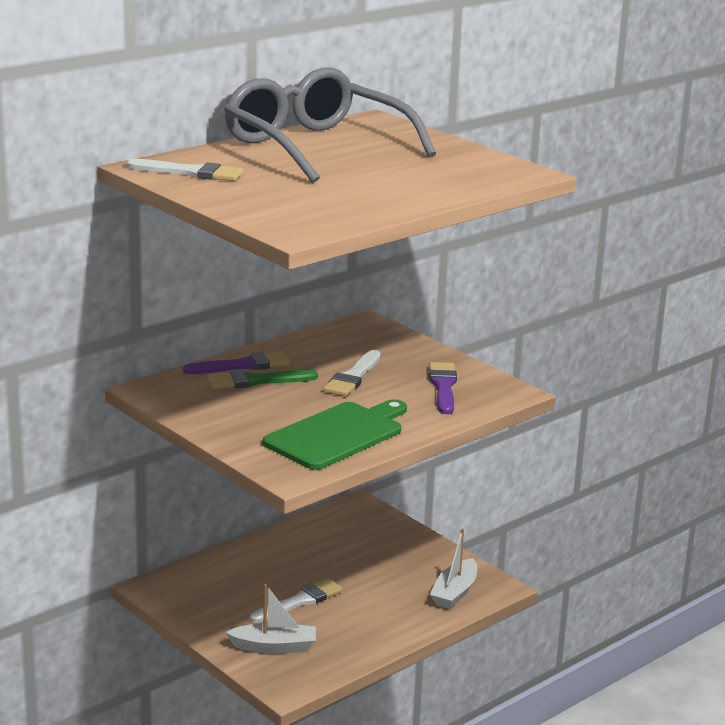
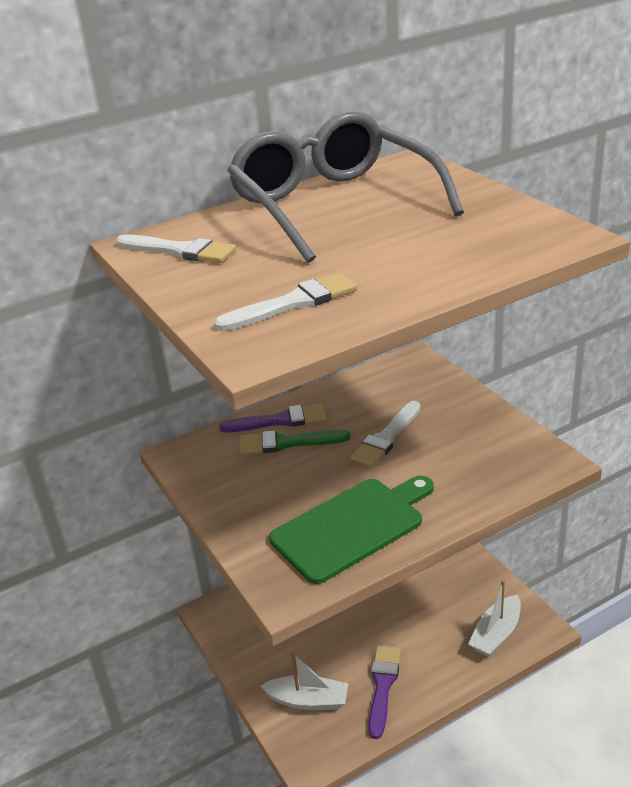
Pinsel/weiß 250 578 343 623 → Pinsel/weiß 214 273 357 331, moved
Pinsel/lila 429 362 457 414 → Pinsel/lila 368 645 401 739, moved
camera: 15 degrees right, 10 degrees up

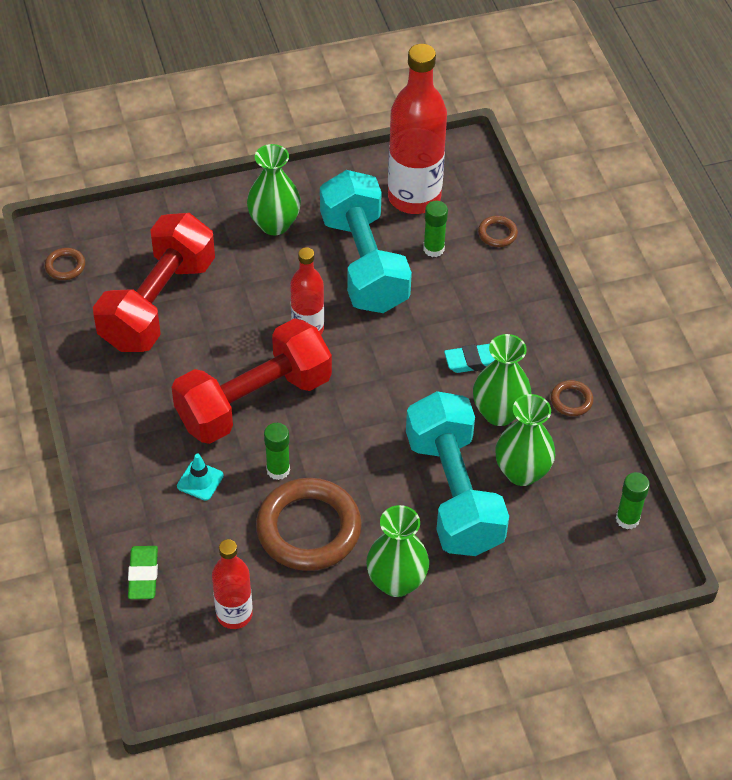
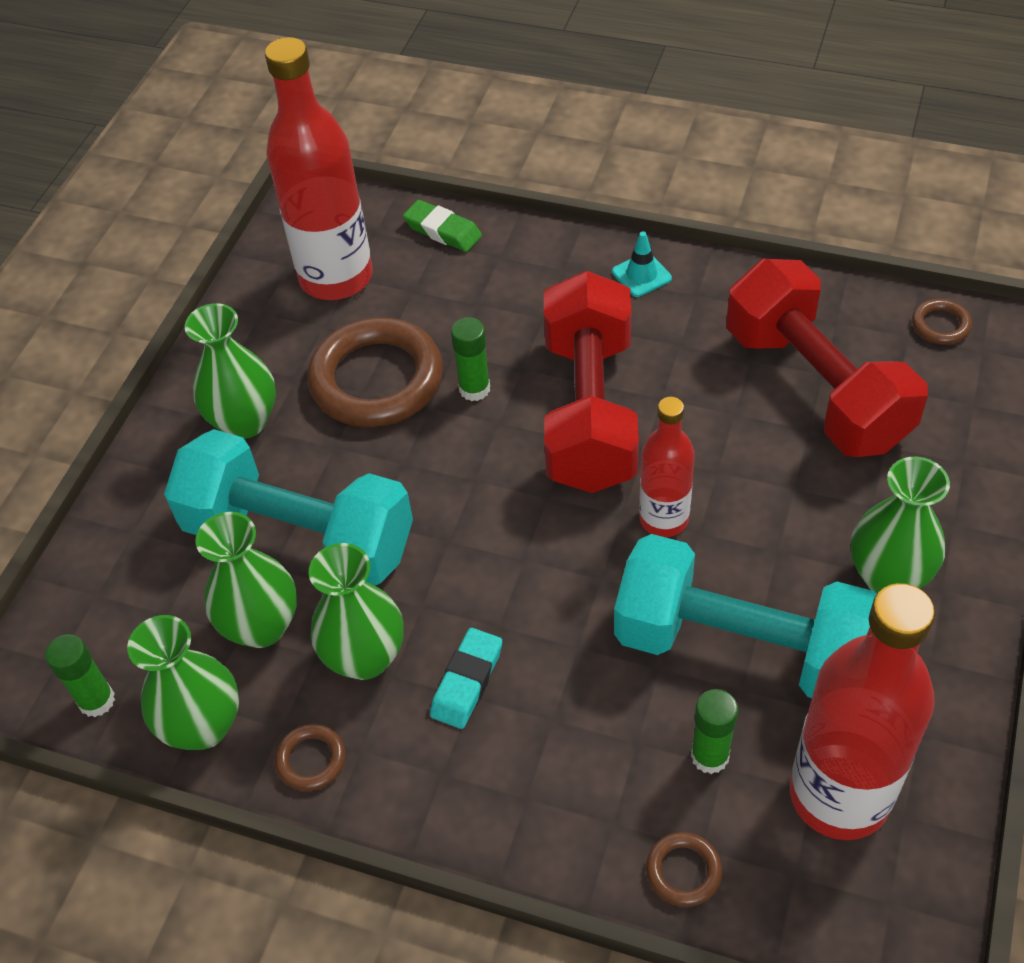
- → Vase/grün 127 615 239 750
Flasche/rot 212 539 253 629 → Flasche/rot 265 37 372 300, x1.77
Leitkegel/türkis 177 454 224 501 → Leitkegel/türkis 612 231 672 297, moved
camera: 130 degrees right, 0 degrees up

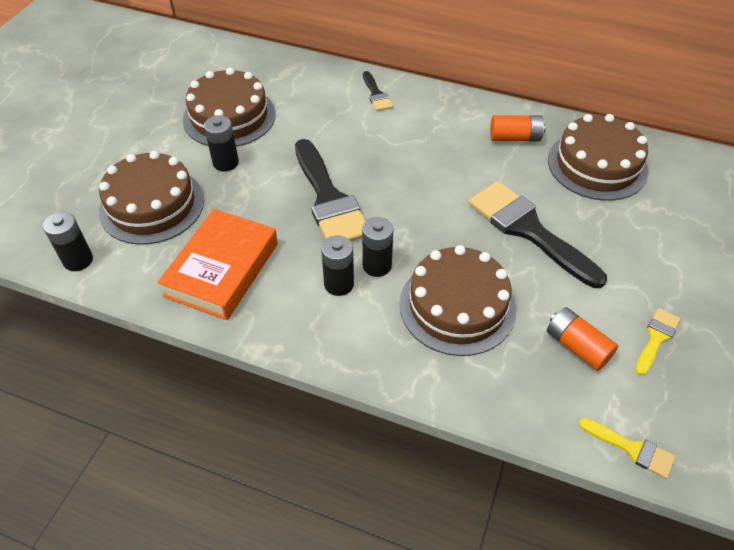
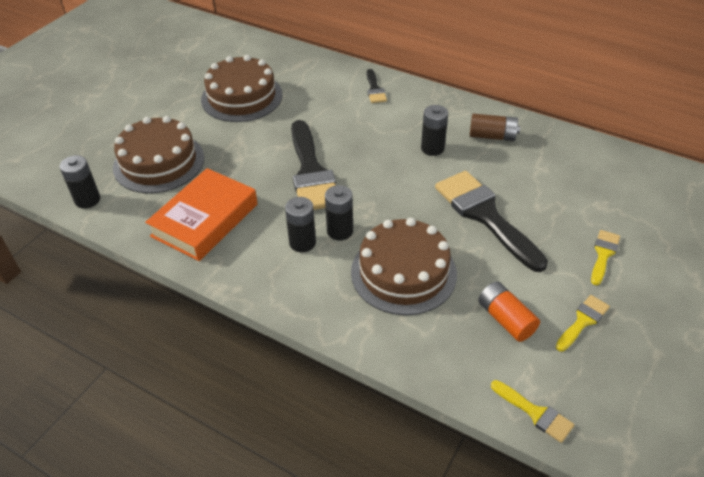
Batterie/schwarz 204 115 239 172 → Batterie/schwarz 421 105 448 156, moved
Batterie/orange 490 115 546 141 → Batterie/braun 470 114 520 141
- → Pinsel/gelb 591 230 620 285
Kuchen/braun 548 114 648 201 → -
camera: 10 degrees right, 5 degrees down

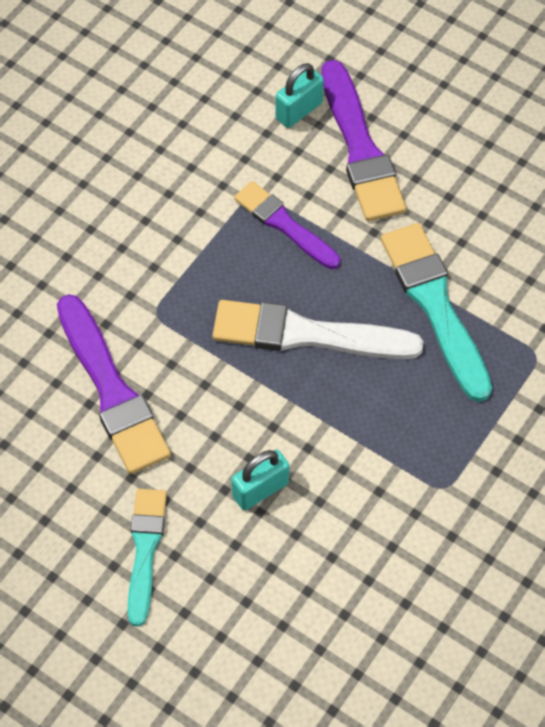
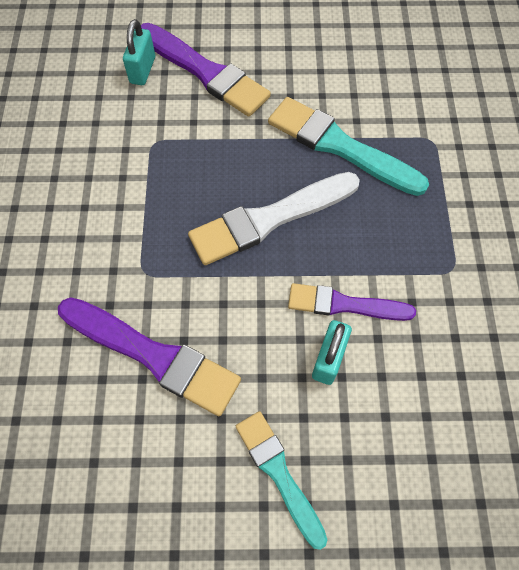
Pinsel/lila 234 181 340 269 → Pinsel/lila 288 283 416 321, moved
camera: 35 degrees left, 5 degrees up

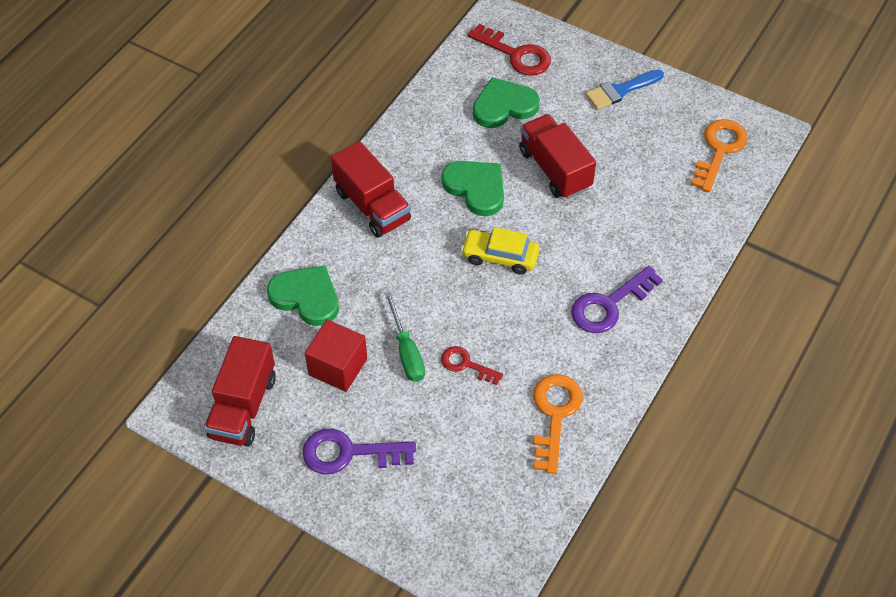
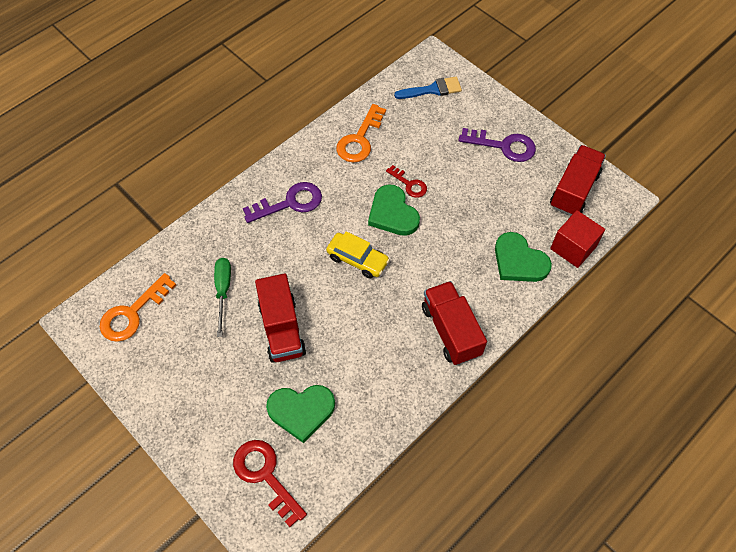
Schraubenzieher/grün 385 292 425 382 → Schraubenzieher/grün 214 258 231 337, moved
Herz/grün 442 161 504 216 → Herz/grün 368 185 420 236, moved
Pinsel/blau 585 69 664 110 → Pinsel/blau 394 77 462 99, moved
Kubus/rot 305 320 367 392 → Kubus/rot 550 210 605 268, moved
camera: 165 degrees left, 5 degrees up

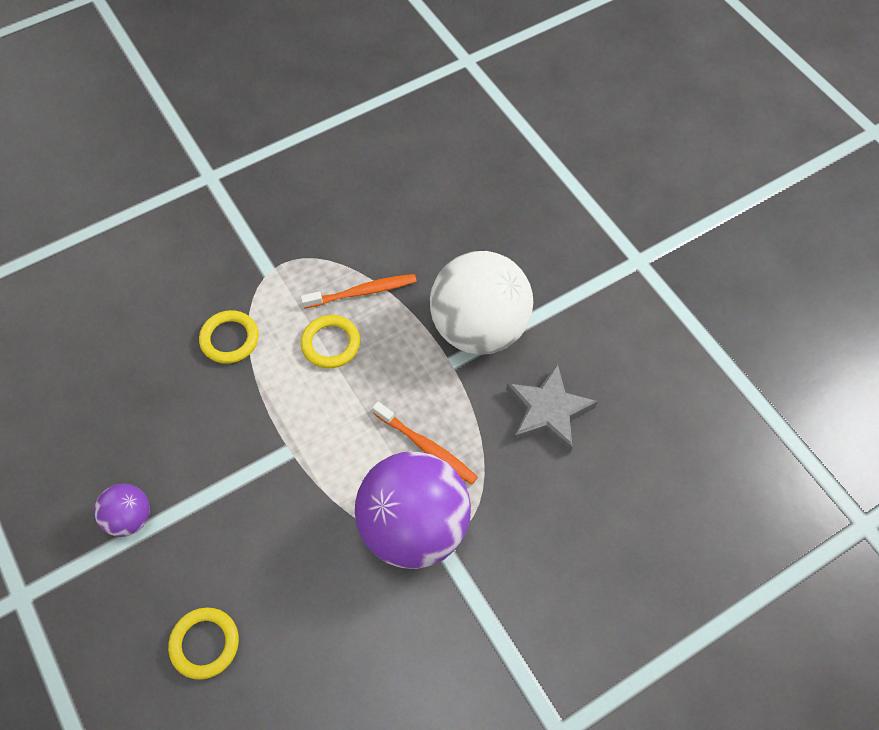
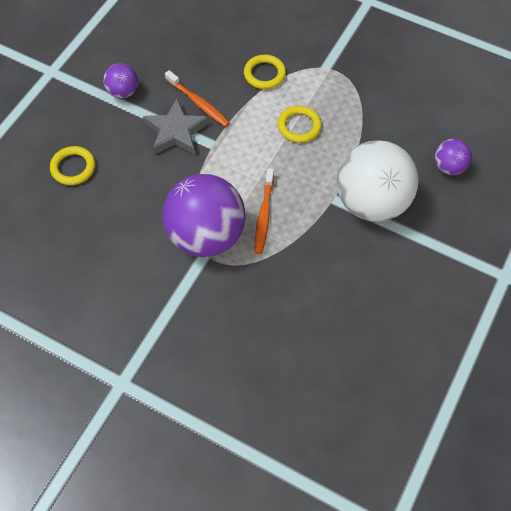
Stern/grau 506 363 598 453 → Stern/grau 143 98 209 155, moved
Zahnbürste/orange 301 274 417 309 → Zahnbürste/orange 165 70 230 127, moved
- → Ball/lila 435 139 472 175
camera: 60 degrees right, 0 degrees up

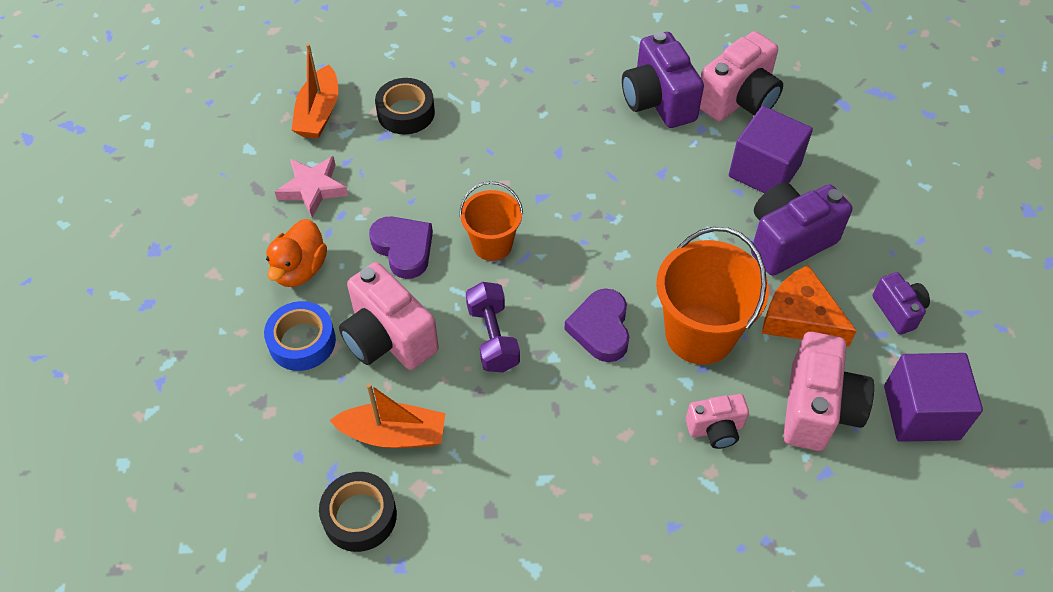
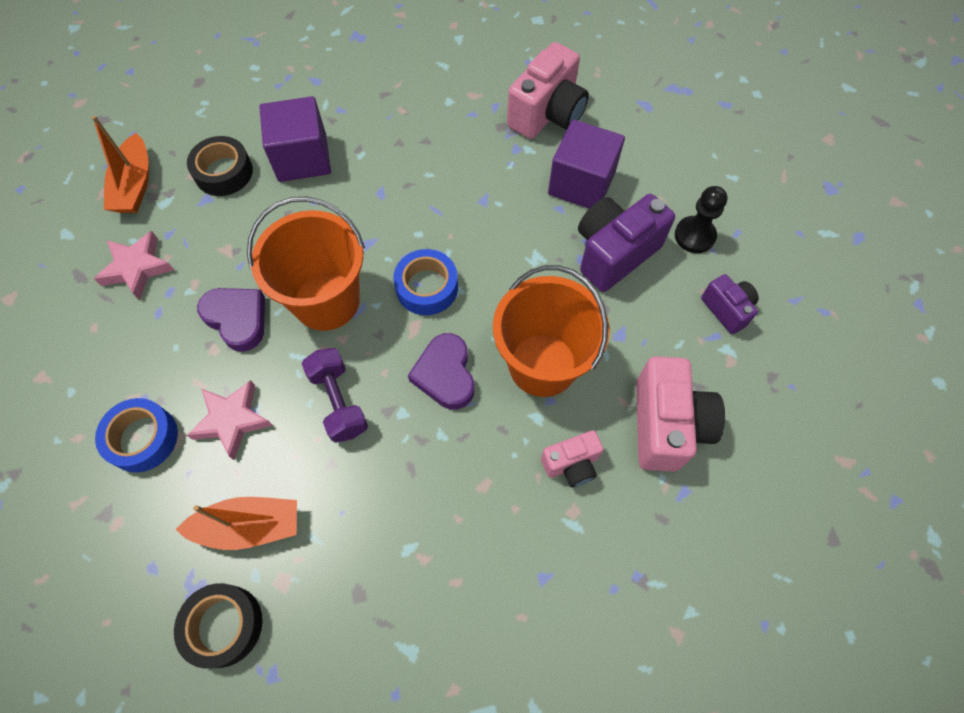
Kamera/rosa 339 262 439 370 → Stern/rosa 187 380 273 460
Eimer/orange 459 181 523 261 → Eimer/orange 247 197 365 331, x1.66
Kubus/lila 884 353 983 442 → Kubus/lila 259 96 331 182, moved
- → Klebeband/blau 393 249 458 315
- → Bauer/schwarz 675 186 727 253
Ente/orange 266 219 327 287 → -
Kamera/lila 622 32 704 128 → -
Käse/orange 762 265 857 347 → -
camera: 10 degrees left, 10 degrees up

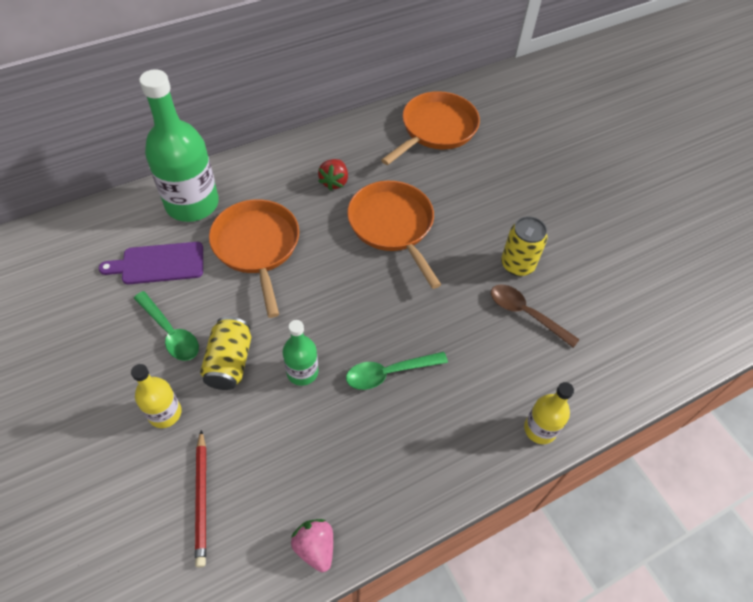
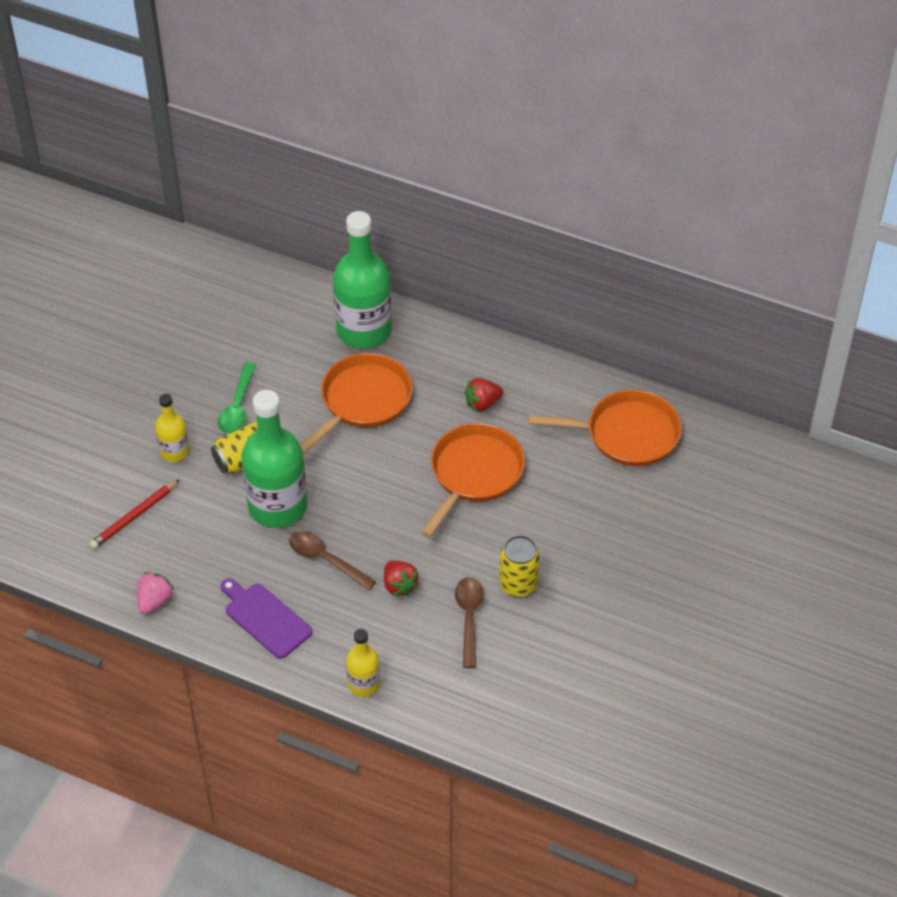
Schneidebrett/lila 99 242 203 284 → Schneidebrett/lila 220 578 312 659, moved
Flasche/grün 283 320 318 386 → Flasche/grün 241 390 307 528, x1.97
Löffel/grün 346 352 448 390 → Löffel/braun 289 531 376 590
- → Erdbeere/rot 384 560 420 596
camera: 55 degrees right, 5 degrees down

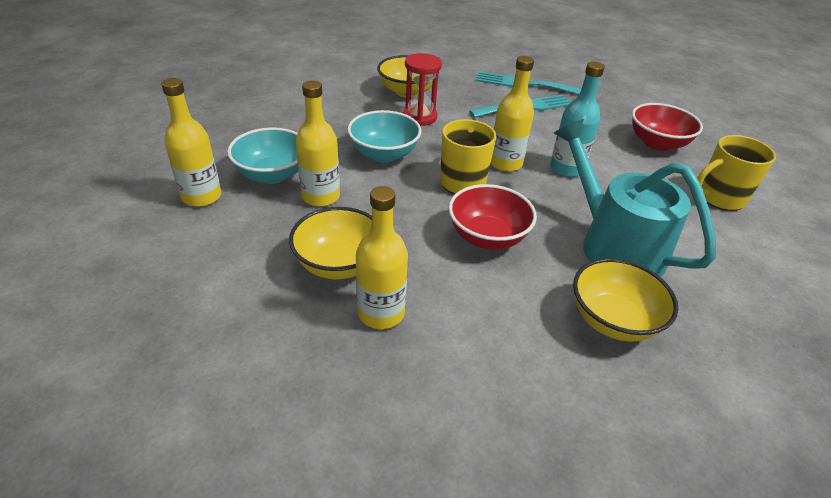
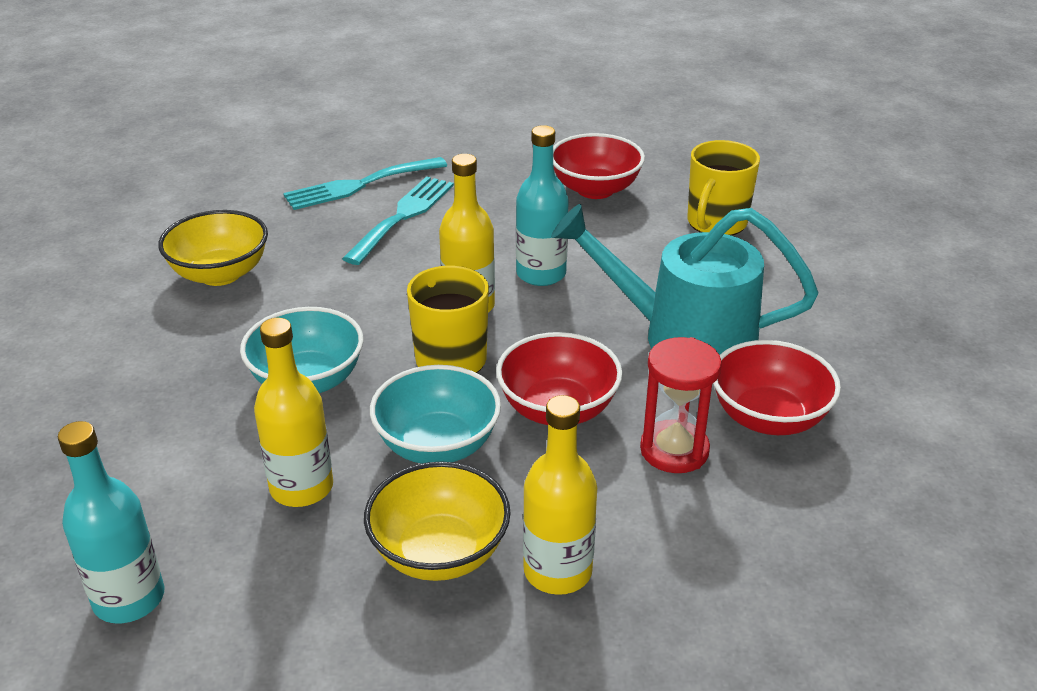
Flasche/gelb 161 78 221 207 → Flasche/türkis 58 421 165 623
Schüssel/türkis 227 127 298 184 → Schüssel/türkis 370 365 501 464, moved
Sanduhr/rot 403 53 442 126 → Sanduhr/rot 640 337 722 473, moved
Schüssel/gelb 573 258 678 342 → Schüssel/rot 713 340 841 435
camera: 40 degrees left, 5 degrees down

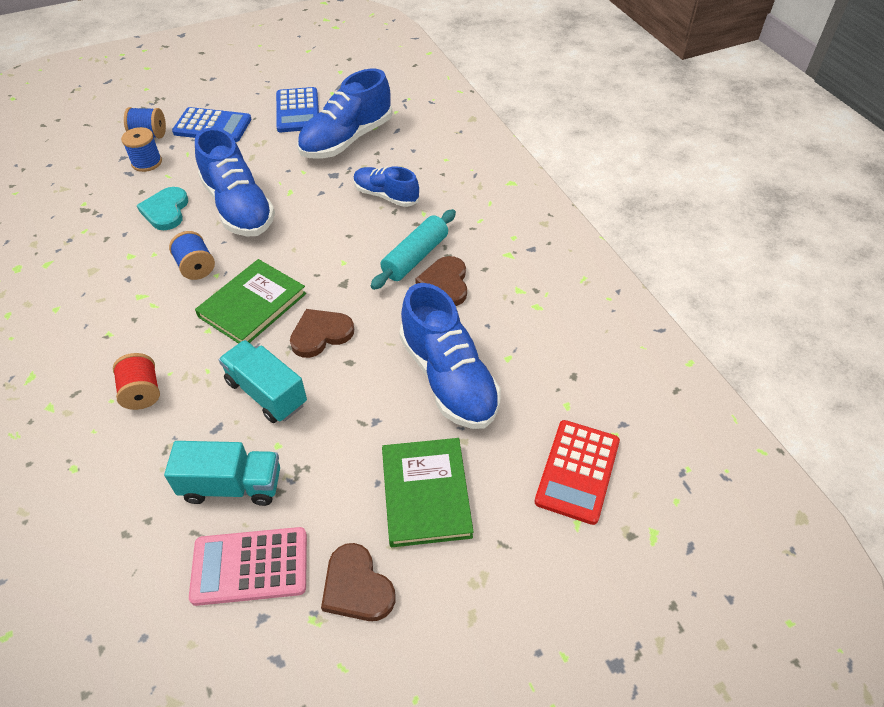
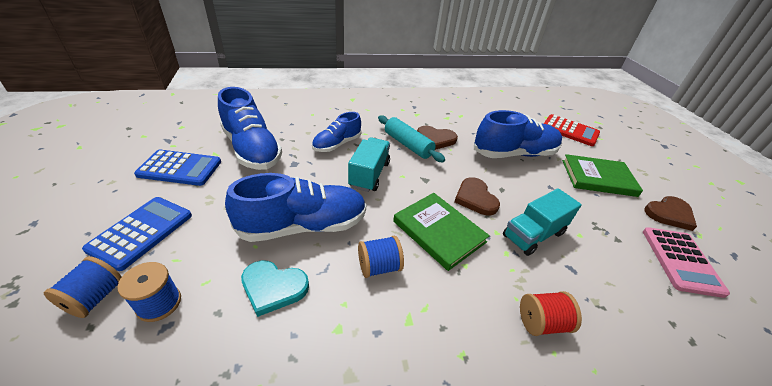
Lastwagen/türkis 164 441 280 506 → Lastwagen/türkis 348 137 390 192, moved
camera: 80 degrees left, 10 degrees down

